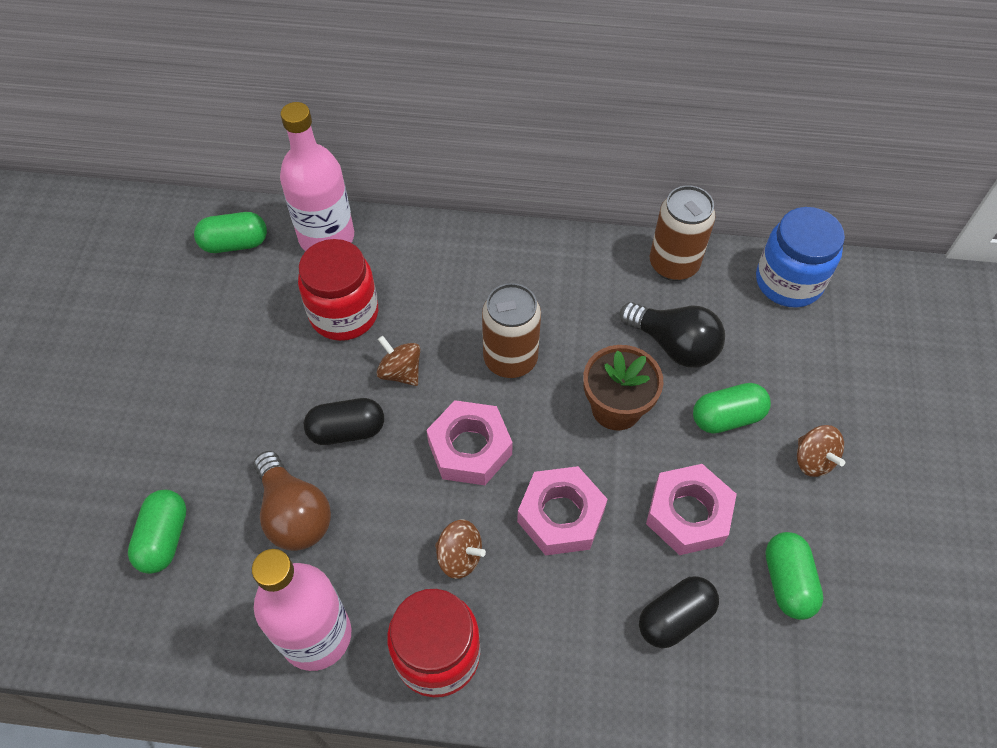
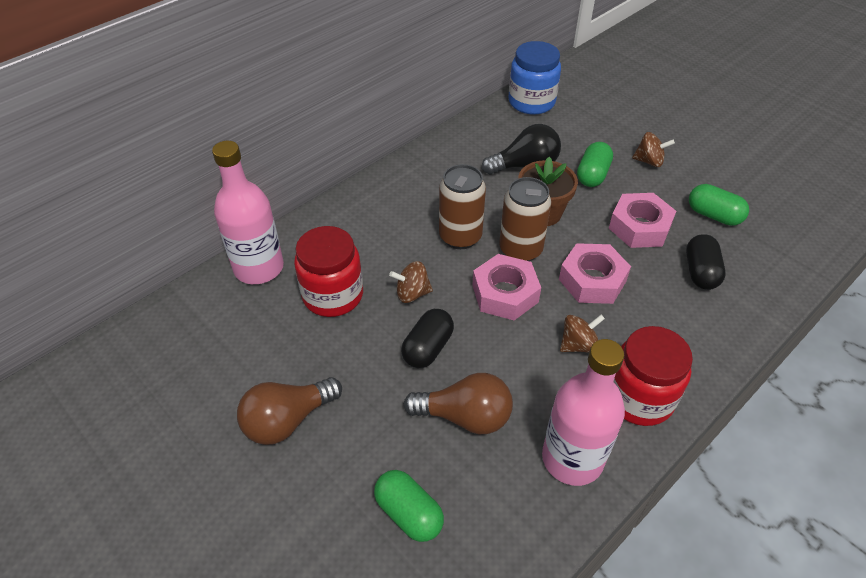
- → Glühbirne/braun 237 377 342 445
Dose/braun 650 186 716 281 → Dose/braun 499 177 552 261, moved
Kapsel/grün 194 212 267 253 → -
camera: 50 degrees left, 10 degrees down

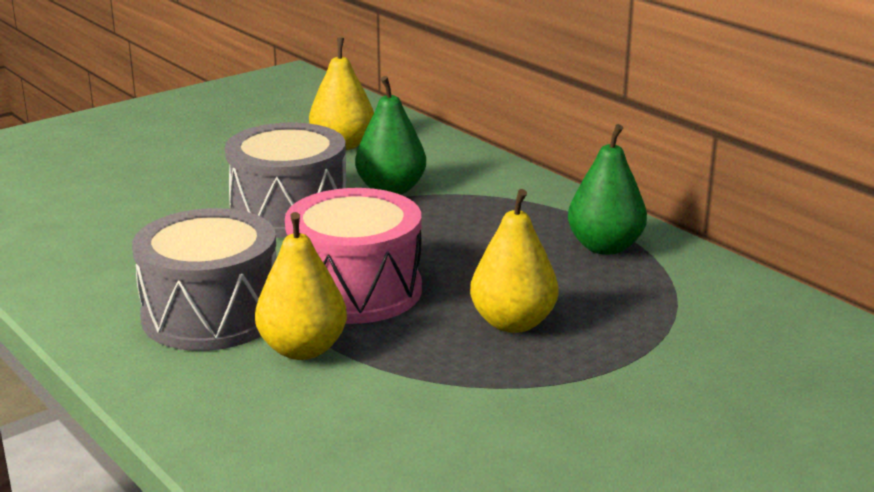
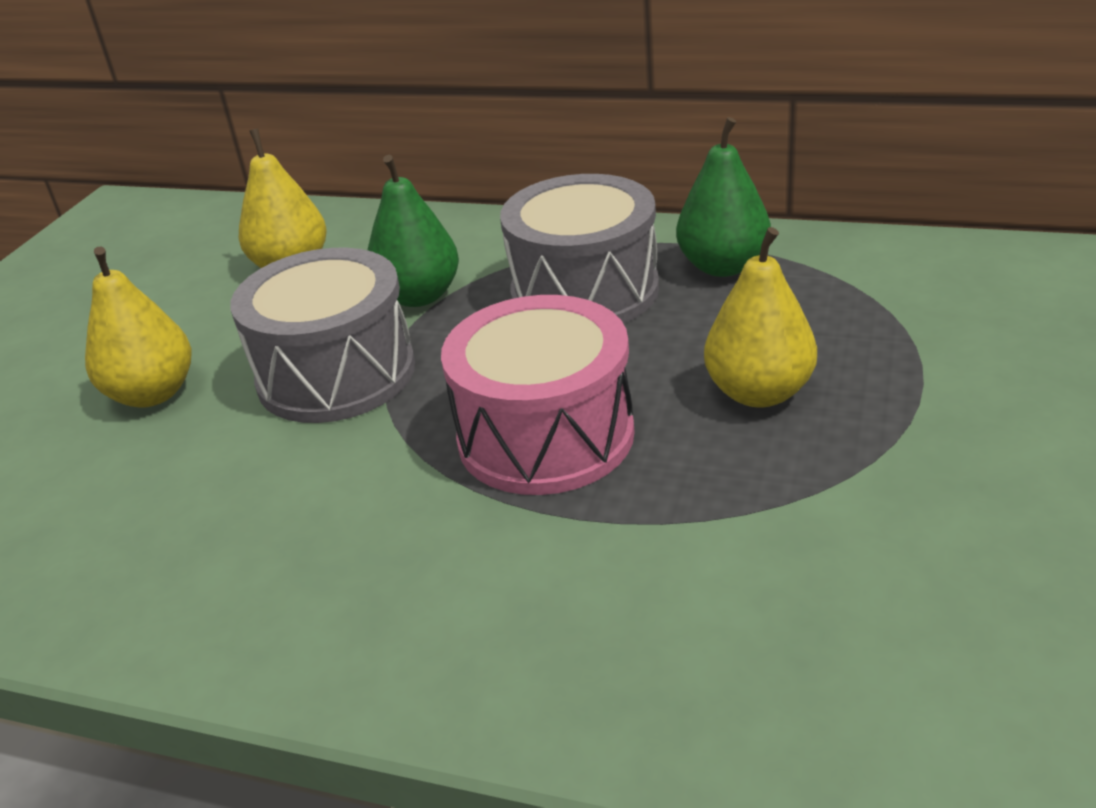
Birne/gelb 255 212 347 360 → Birne/gelb 85 246 191 408, moved
Trommel/grau 132 208 277 351 → Trommel/grau 500 174 659 324, moved
camera: 30 degrees left, 10 degrees up

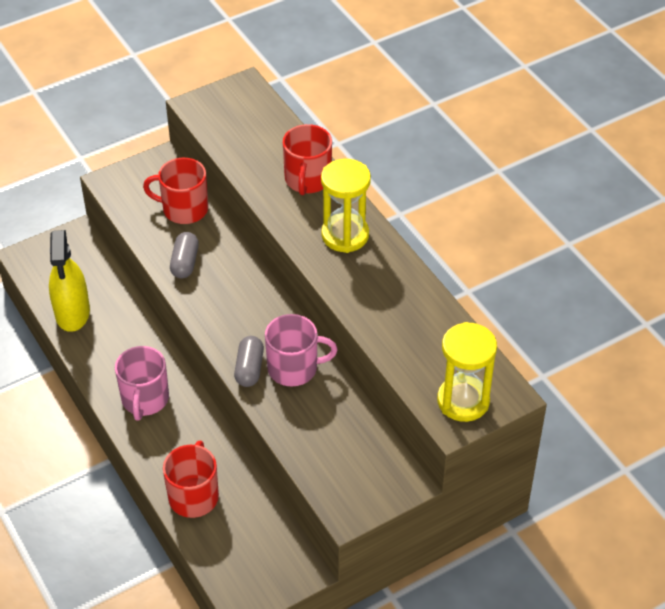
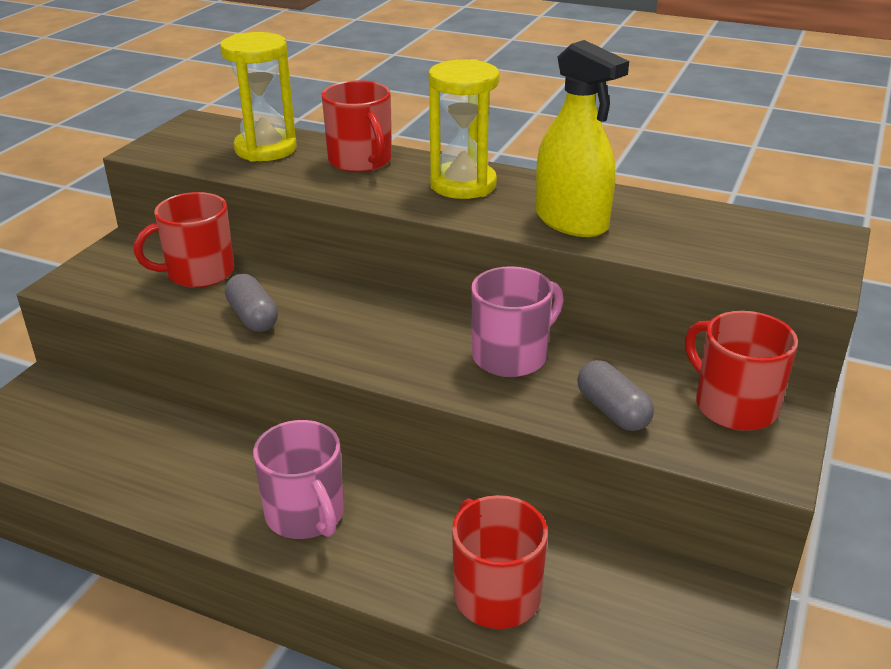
Sanduhr/gelb 437 322 497 422 → Sanduhr/gelb 220 32 297 162, moved
Sprühflasche/gelb 49 230 90 332 → Sprühflasche/gelb 536 40 629 237, moved
Kapsel/grau 234 336 264 387 → Kapsel/grau 577 360 654 431, moved
- → Tasse/rot 685 311 798 431
camera: 35 degrees left, 15 degrees down

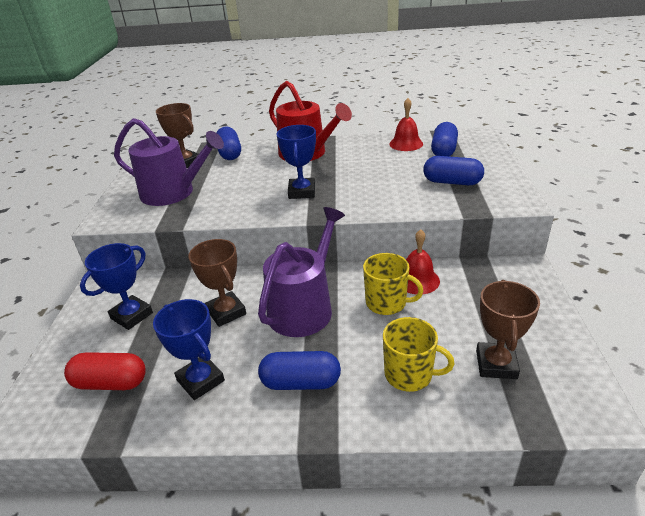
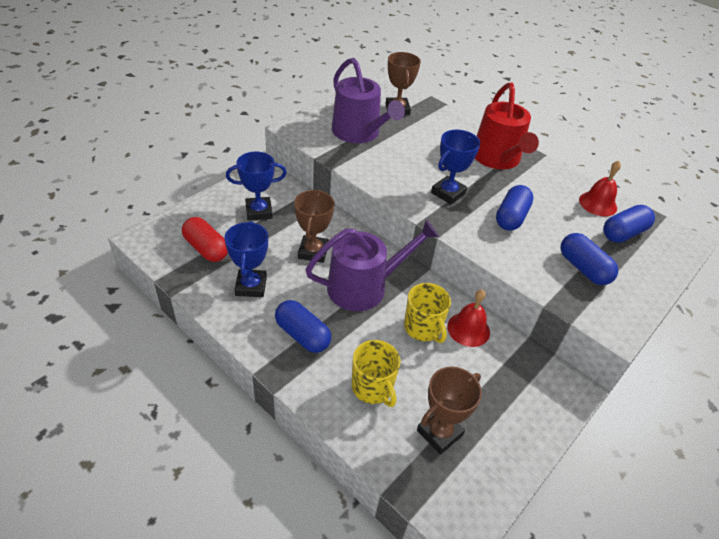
Kapsel/blau 216 127 241 160 → Kapsel/blau 496 185 534 231, moved
camera: 35 degrees right, 10 degrees up

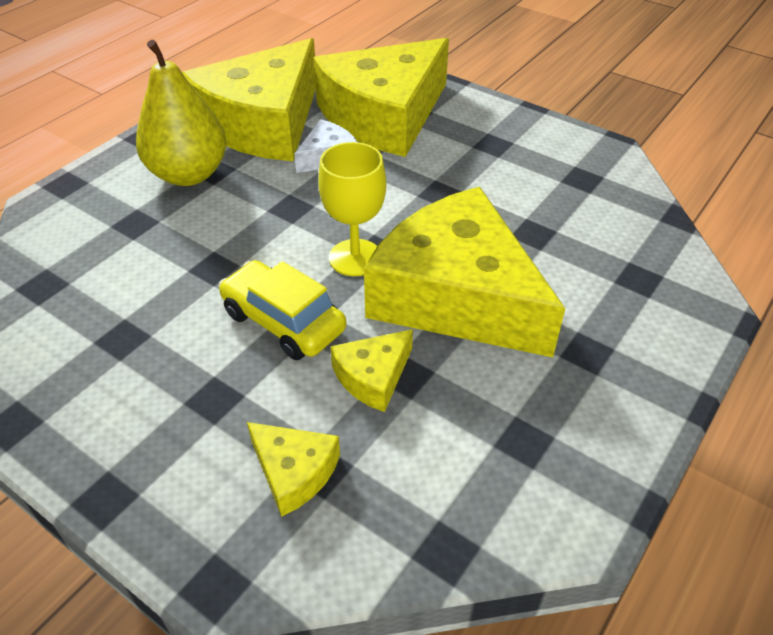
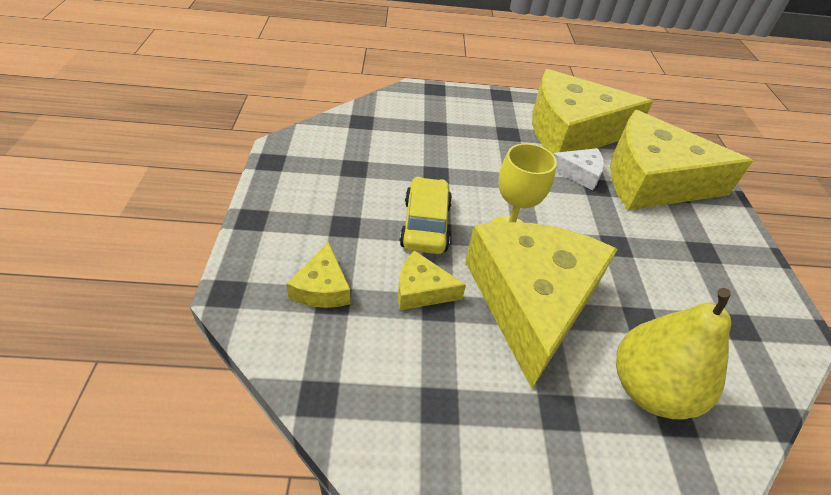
Birne/gelb 136 40 227 186 → Birne/gelb 616 288 731 420, moved
camera: 50 degrees right, 0 degrees up

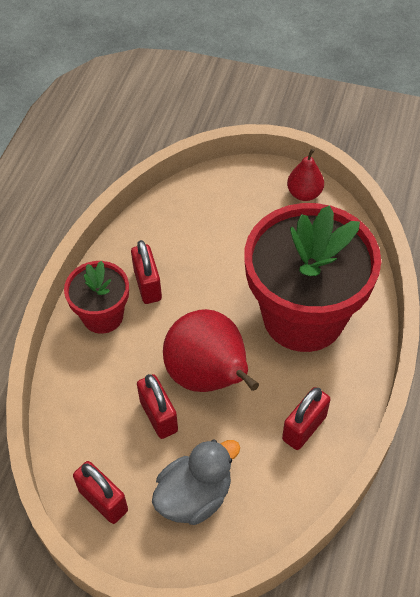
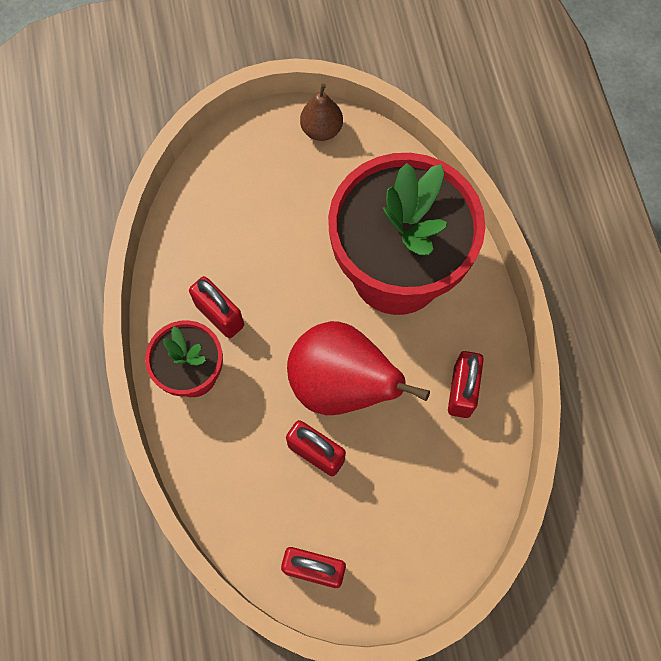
Birne/rot 287 148 324 201 → Birne/braun 300 83 343 141
Ente/grau 152 439 240 525 → -
camera: 30 degrees left, 15 degrees up

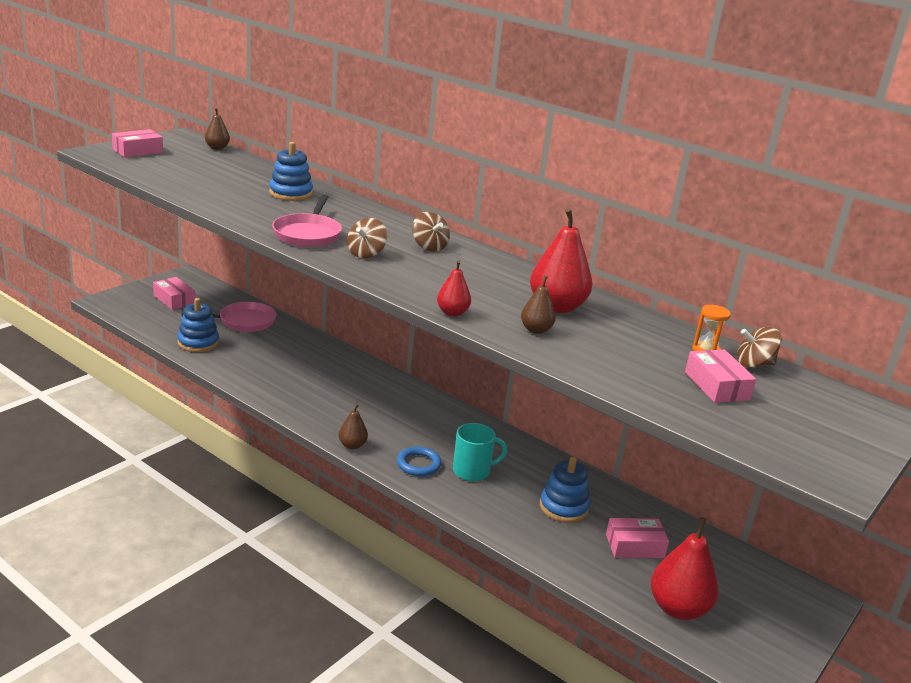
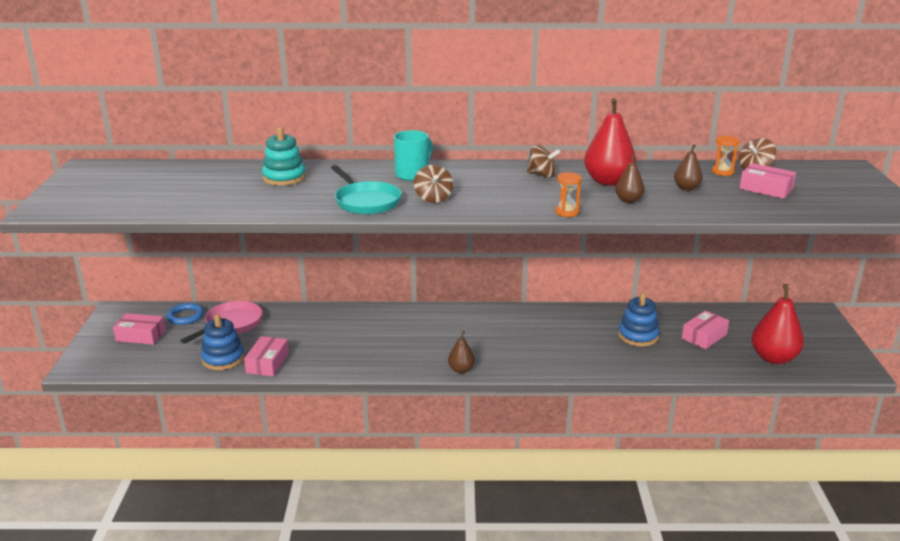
Ring/blau 397 446 441 476 → Ring/blau 166 303 204 325, moved
Schachtel/rosa 112 129 163 158 → Schachtel/rosa 244 336 289 376, moved
Stapelspielzeug/blau 269 142 313 201 → Stapelspielzeug/türkis 262 127 306 186
Pfanne/rosa 272 195 342 247 → Pfanne/türkis 331 165 401 214
Tasse/türkis 453 423 507 482 → Tasse/türkis 394 130 433 181, moved
Kreisel/braun 412 212 450 252 → Kreisel/braun 527 145 560 178, moved
Birne/rot 437 260 471 317 → Sanduhr/orange 555 172 582 217
Birne/braun 205 107 230 150 → Birne/braun 674 144 703 191, moved
camera: 35 degrees left, 0 degrees up

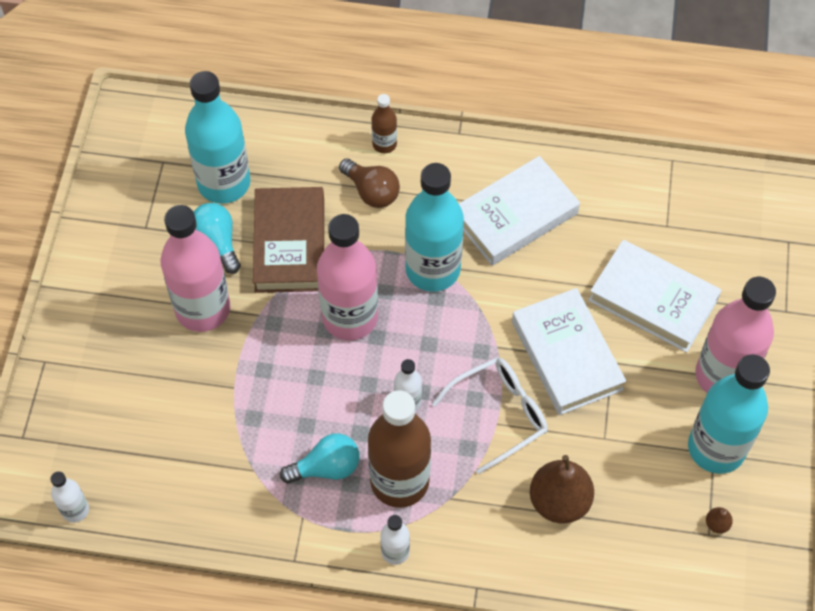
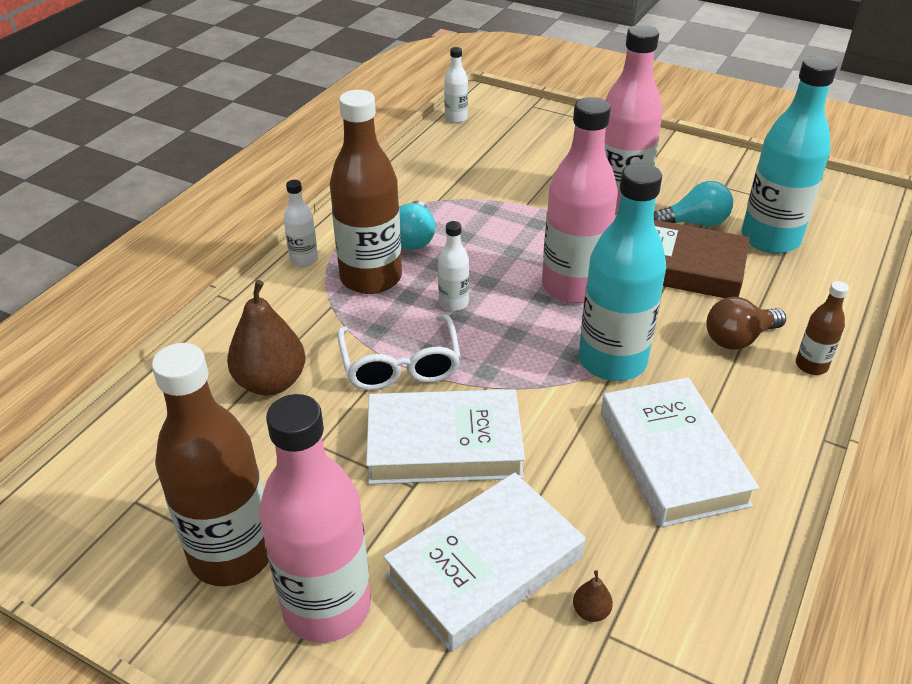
Flasche/türkis 688 354 770 474 → Flasche/braun 152 343 269 586
Birne/braun 706 507 733 533 → Birne/braun 573 570 613 622, moved
camera: 110 degrees right, 20 degrees down

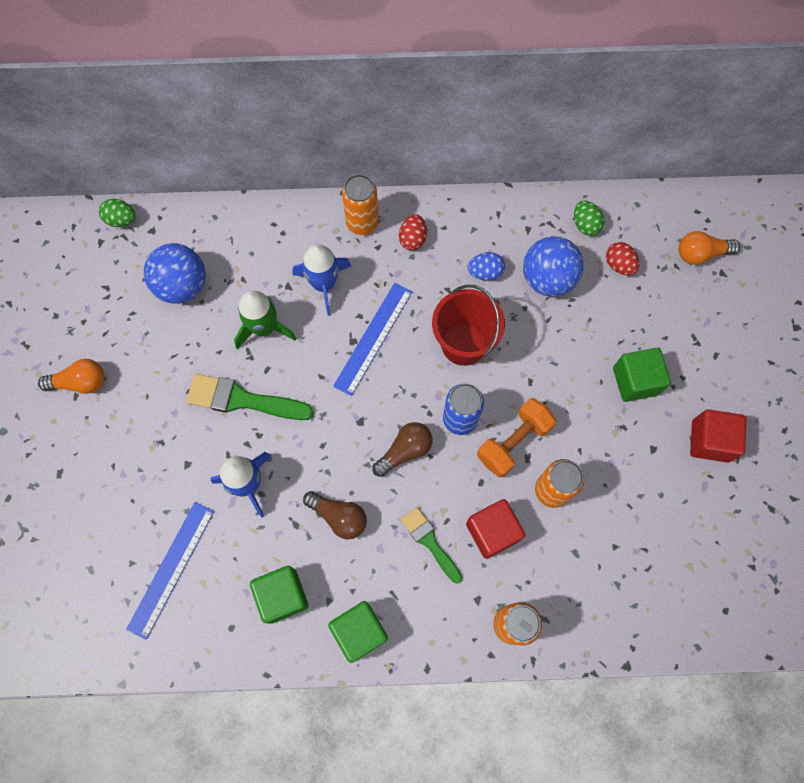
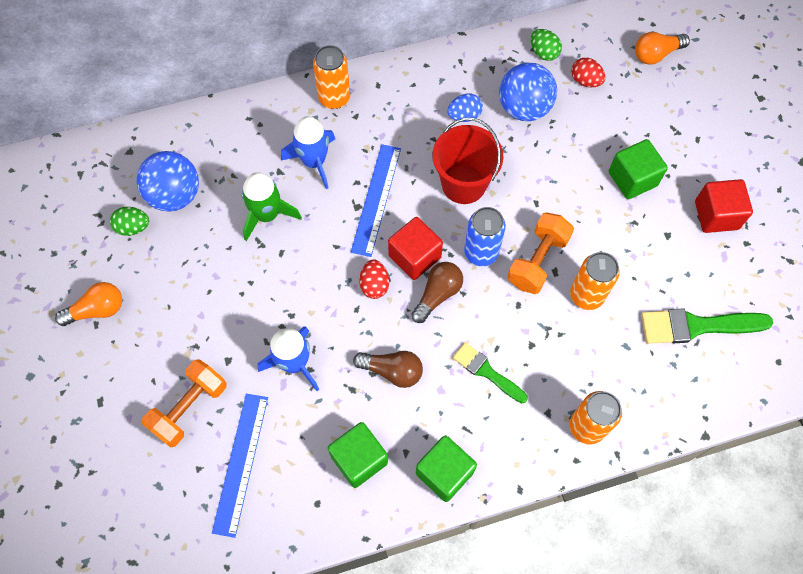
Ei/grün 99 199 136 227 → Ei/grün 110 207 149 236, moved
- → Hantel/orange 142 359 226 447
Ei/rot 399 214 427 251 → Ei/rot 359 260 389 299, moved
Kubus/rot 466 499 525 559 → Kubus/rot 388 217 443 280, moved
Pinsel/grün 186 374 314 420 → Pinsel/grün 641 308 773 344, moved
camera: 15 degrees left, 5 degrees down

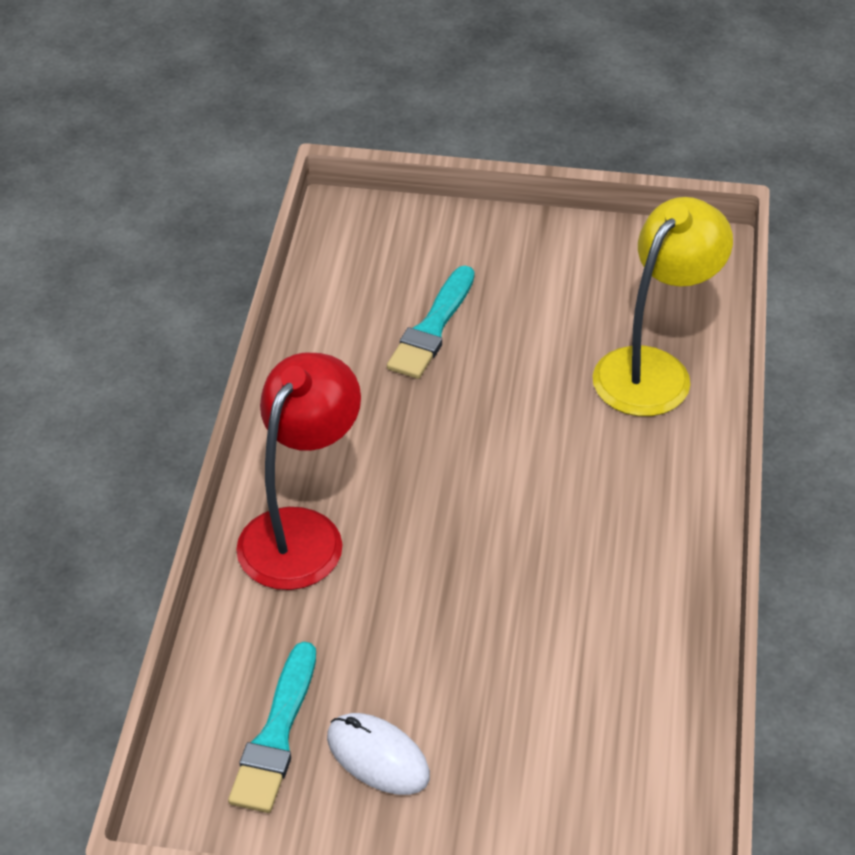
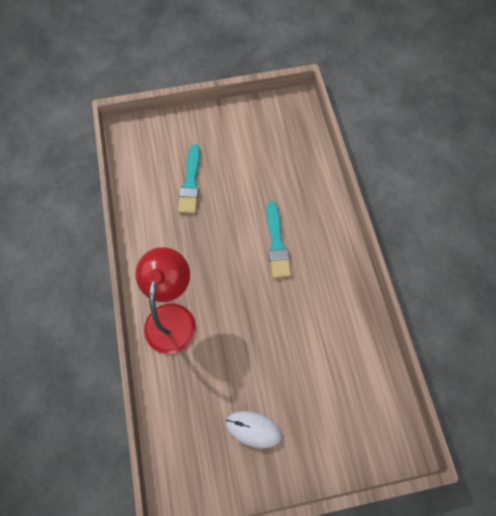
Pinsel/türkis 228 642 316 813 → Pinsel/türkis 267 201 291 278, moved
Lampe/gelb 593 197 733 416 → -
camera: 20 degrees left, 20 degrees up

